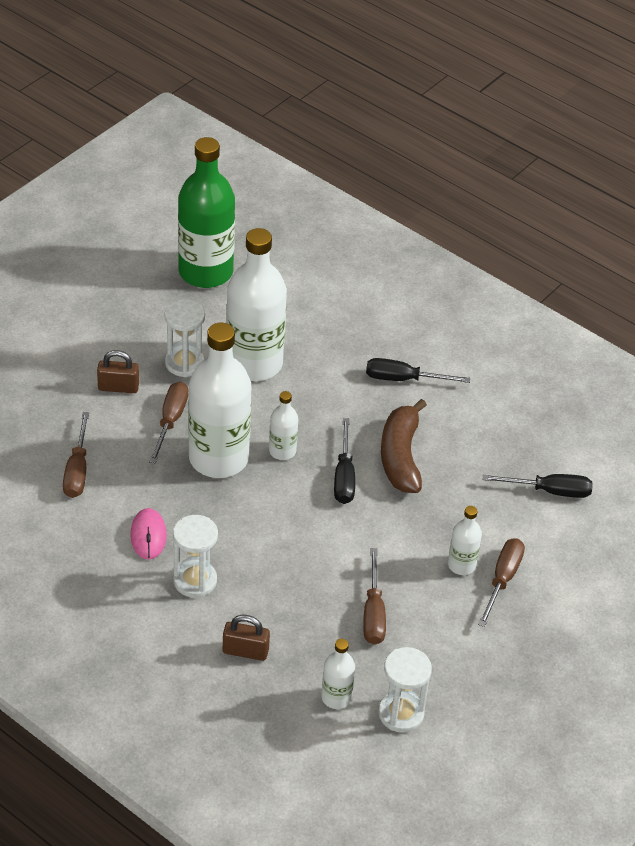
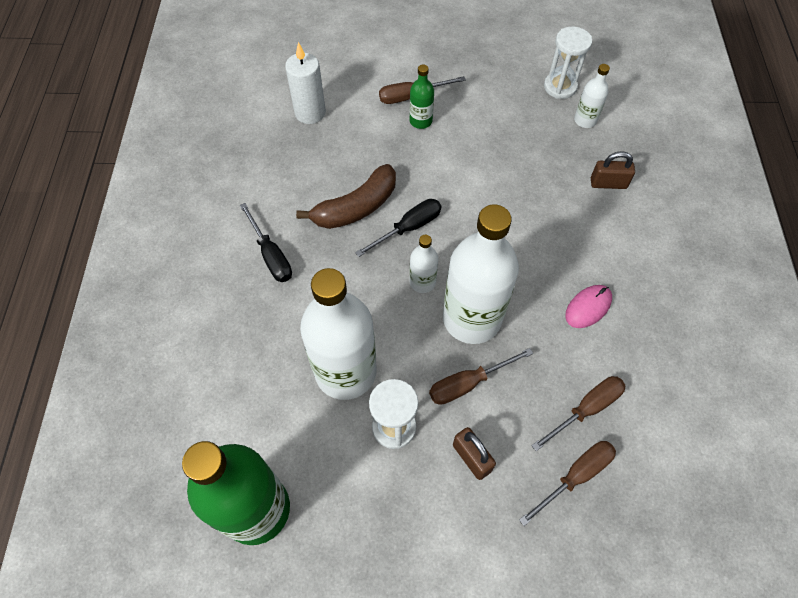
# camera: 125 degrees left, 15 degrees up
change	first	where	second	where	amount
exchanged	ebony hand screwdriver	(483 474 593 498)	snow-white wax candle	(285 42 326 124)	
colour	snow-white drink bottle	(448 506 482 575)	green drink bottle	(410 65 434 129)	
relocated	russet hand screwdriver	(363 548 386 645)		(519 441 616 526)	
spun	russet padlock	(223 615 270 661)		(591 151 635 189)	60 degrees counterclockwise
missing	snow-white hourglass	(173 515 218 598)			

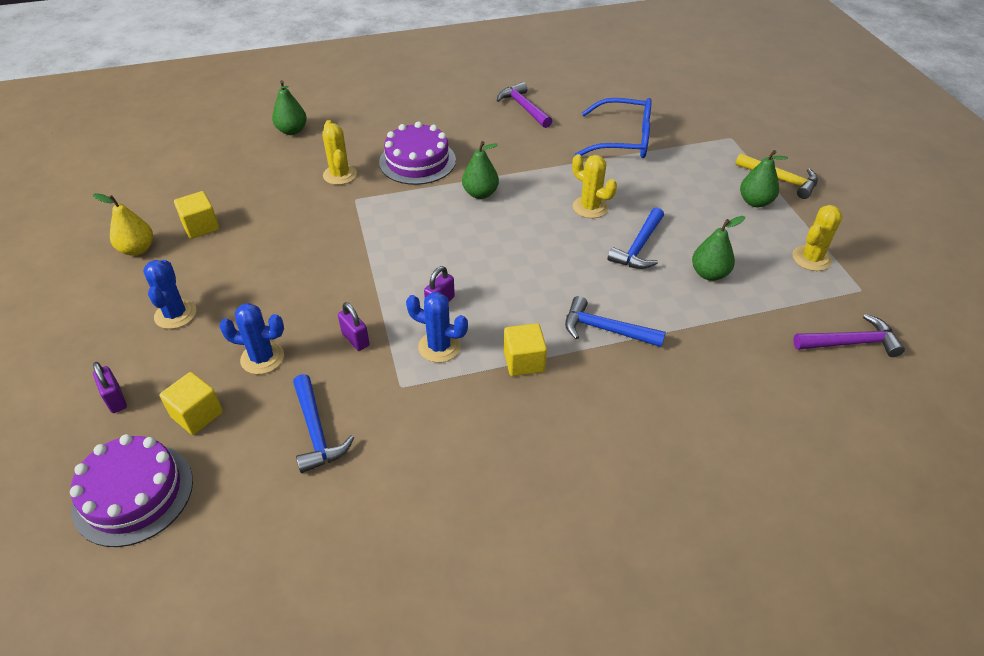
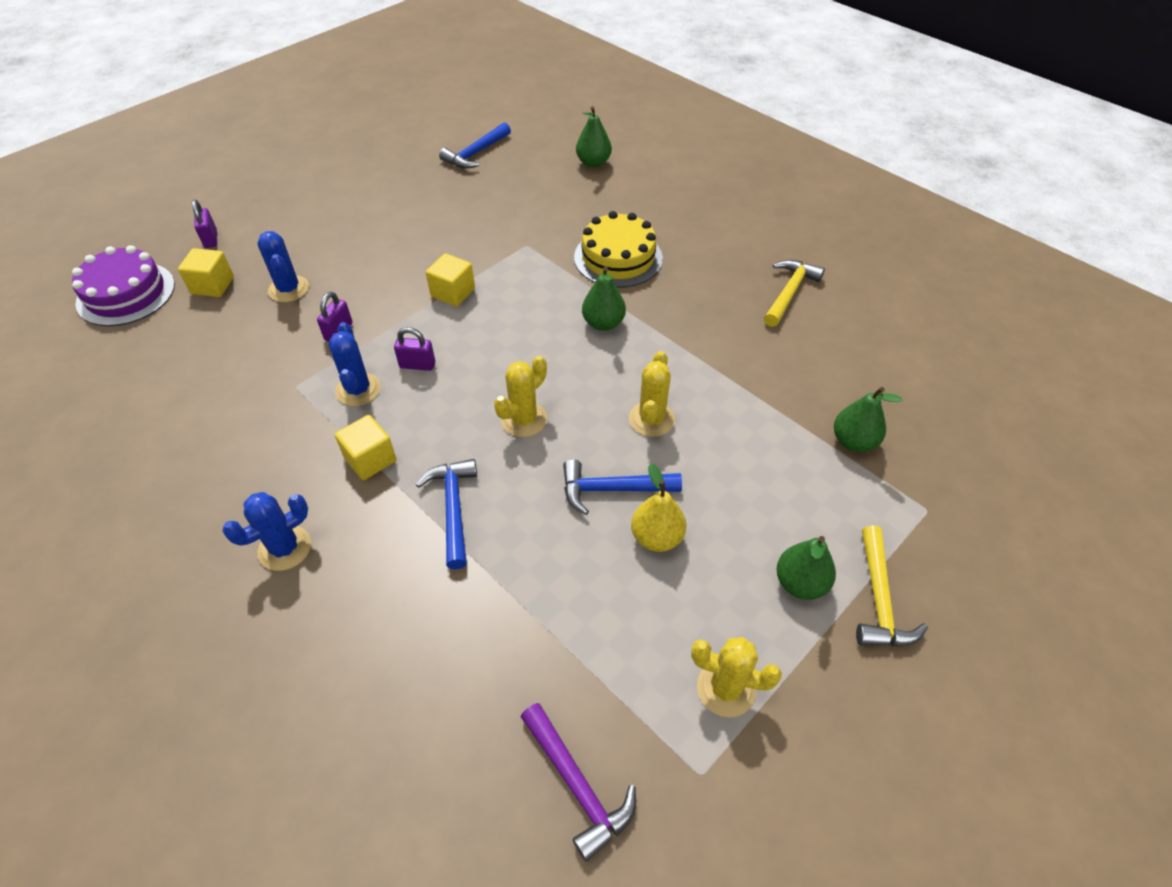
# camera: 60 degrees right, 5 degrees up
change	first	where	second	where	amount
spun	royal purple padlock	(93 362 127 413)		(192 200 217 248)	45 degrees counterclockwise
relocated	blue saguaro cactus	(143 260 196 329)		(222 492 311 571)	
relocated	yellow solid cube	(174 191 219 239)		(426 253 475 307)	
relocated	blue hammer	(293 374 354 473)		(439 122 511 169)	
relocated	yellow saguaro cactus	(322 120 357 185)		(494 356 547 437)	
colour	royal purple gateau	(379 121 456 185)	yellow gateau	(574 211 663 288)	
relocated	yellow pear	(93 193 153 256)		(631 463 687 552)	
colour	royal purple hammer	(497 82 552 128)	yellow hammer	(764 260 825 327)	
relocated	green pear	(692 216 745 281)		(834 387 902 452)	
missing	blue spectacles	(575 98 652 158)			

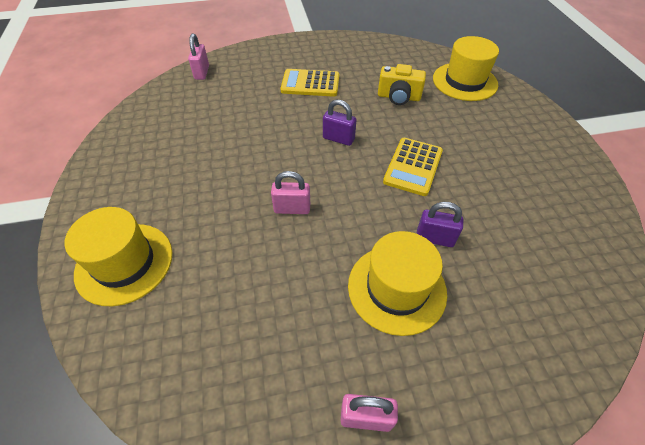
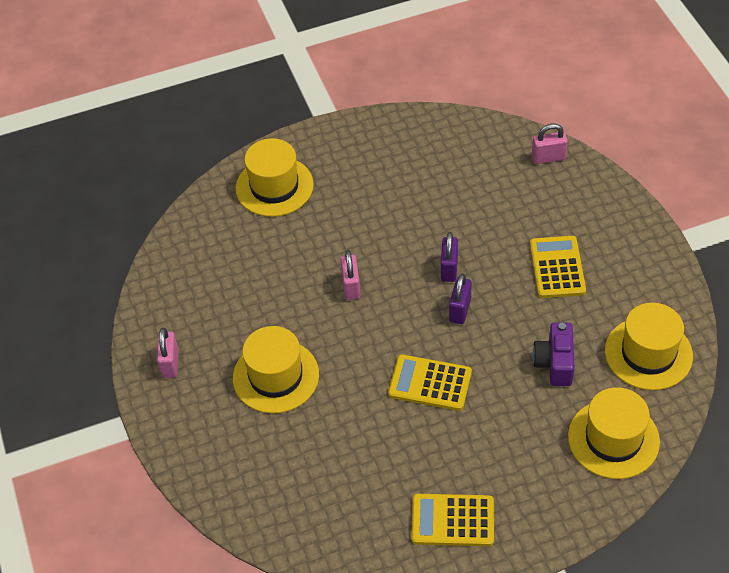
# camera: 85 degrees right, 0 degrees up
change	first	where	second	where	amount
appeared			yellow pocket calculator	(411 494 494 546)	
relocated	royal purple padlock	(417 202 463 247)		(441 232 458 282)	
colour	yellow photo camera	(378 64 426 105)	royal purple photo camera	(533 322 575 386)	
appeared			yellow top hat	(605 303 693 390)	

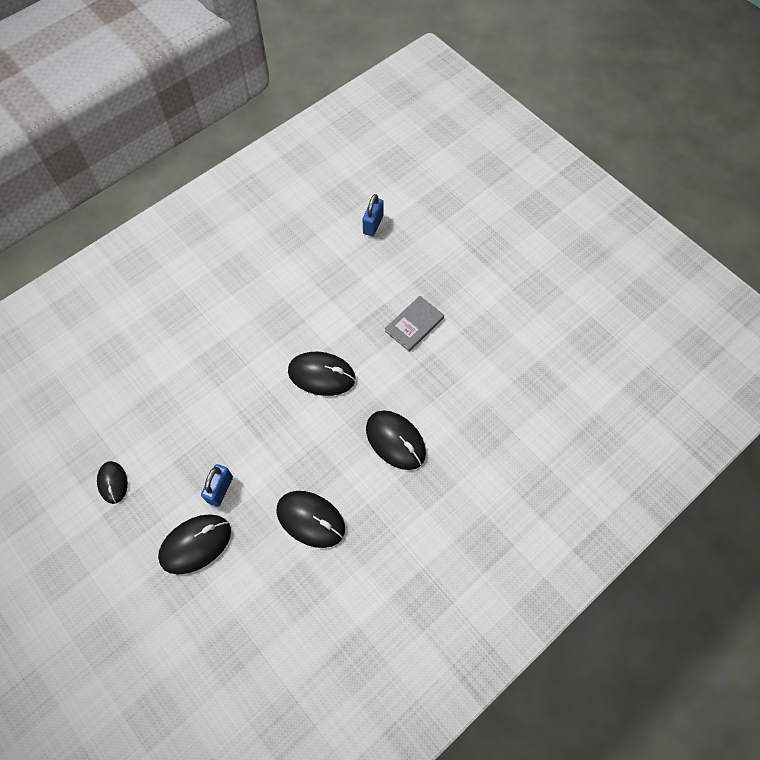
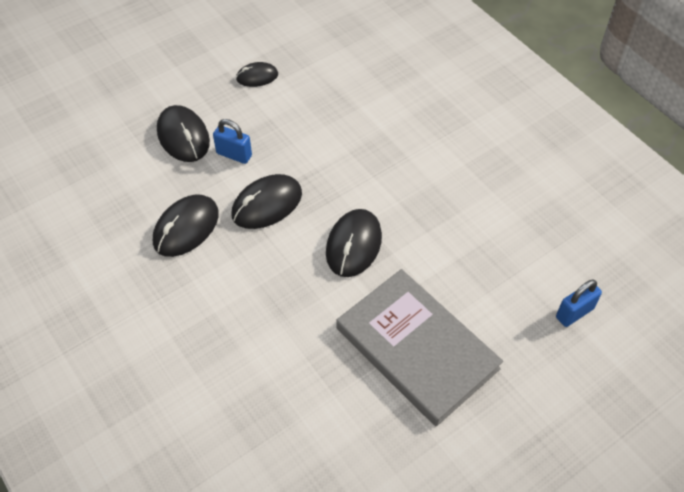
# camera: 95 degrees right, 10 degrees down
change	first	where	second	where	amount
relocated	ebony mouse	(366 410 426 470)		(232 174 302 229)	
size	gray book	(385 296 444 352)		(336 269 503 426)	x2.08
spun	blue padlock	(362 194 384 236)		(556 280 602 327)	60 degrees counterclockwise

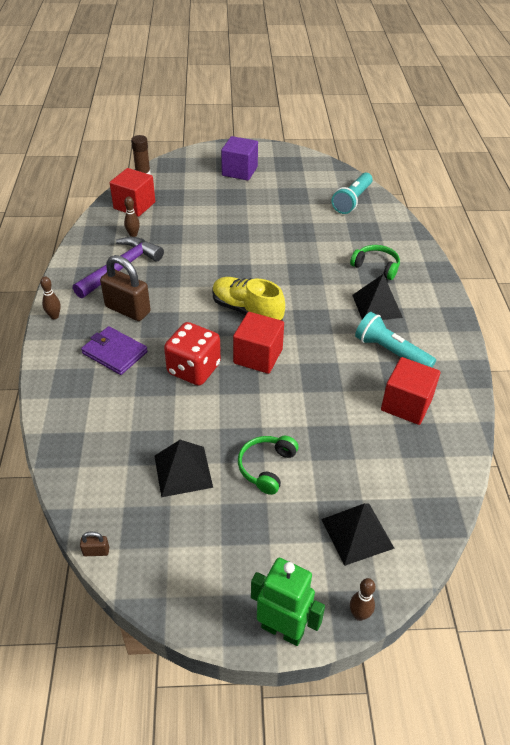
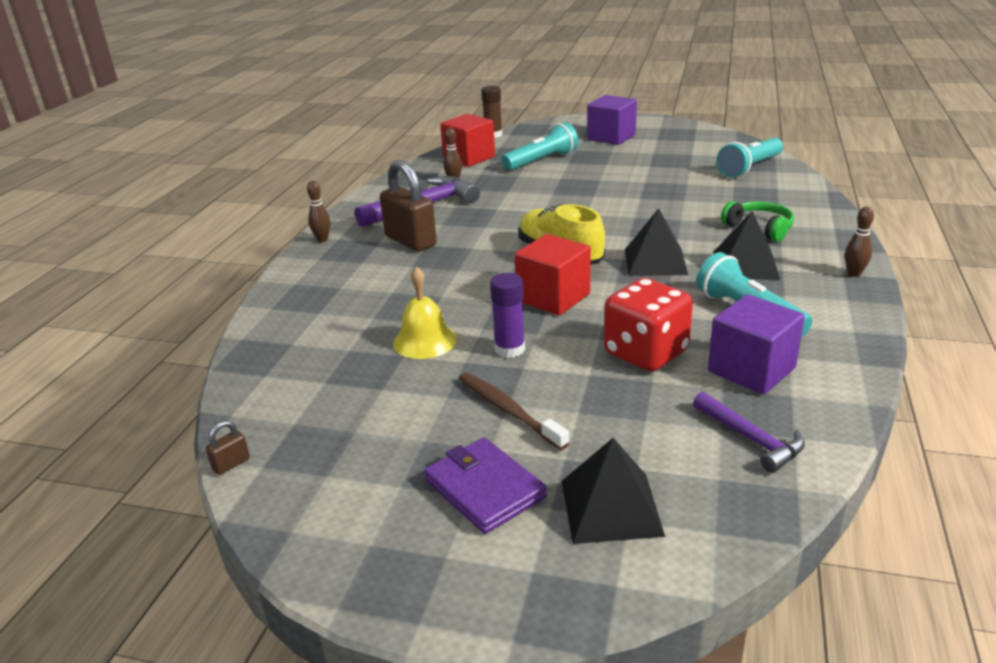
# camera: 20 degrees right, 15 degrees down
change	first	where	second	where	amount
spun	russet padlock	(80 532 109 556)		(206 421 250 475)	60 degrees counterclockwise
appeared			yellow hand bell	(393 266 457 359)	
relocated	royal purple card wallet	(81 326 148 375)		(424 437 547 534)	
exchanged	green headphones	(238 436 298 495)	russet toothbrush	(459 373 569 450)	
appeared			royal purple stick of glue	(490 273 525 358)	
appeared			aqua torch	(502 122 578 171)	
relocated	red die	(164 322 221 386)		(604 278 693 372)	
relocated	ebony pyramid	(154 440 213 497)		(625 208 688 276)	
appeared			royal purple hammer	(693 392 805 473)	
colour	red solid cube	(381 357 441 425)	royal purple solid cube	(708 294 805 395)	
relocated	russet bowling pin	(350 578 376 621)		(845 207 874 277)	
missing	green robot figure	(251 558 325 646)			

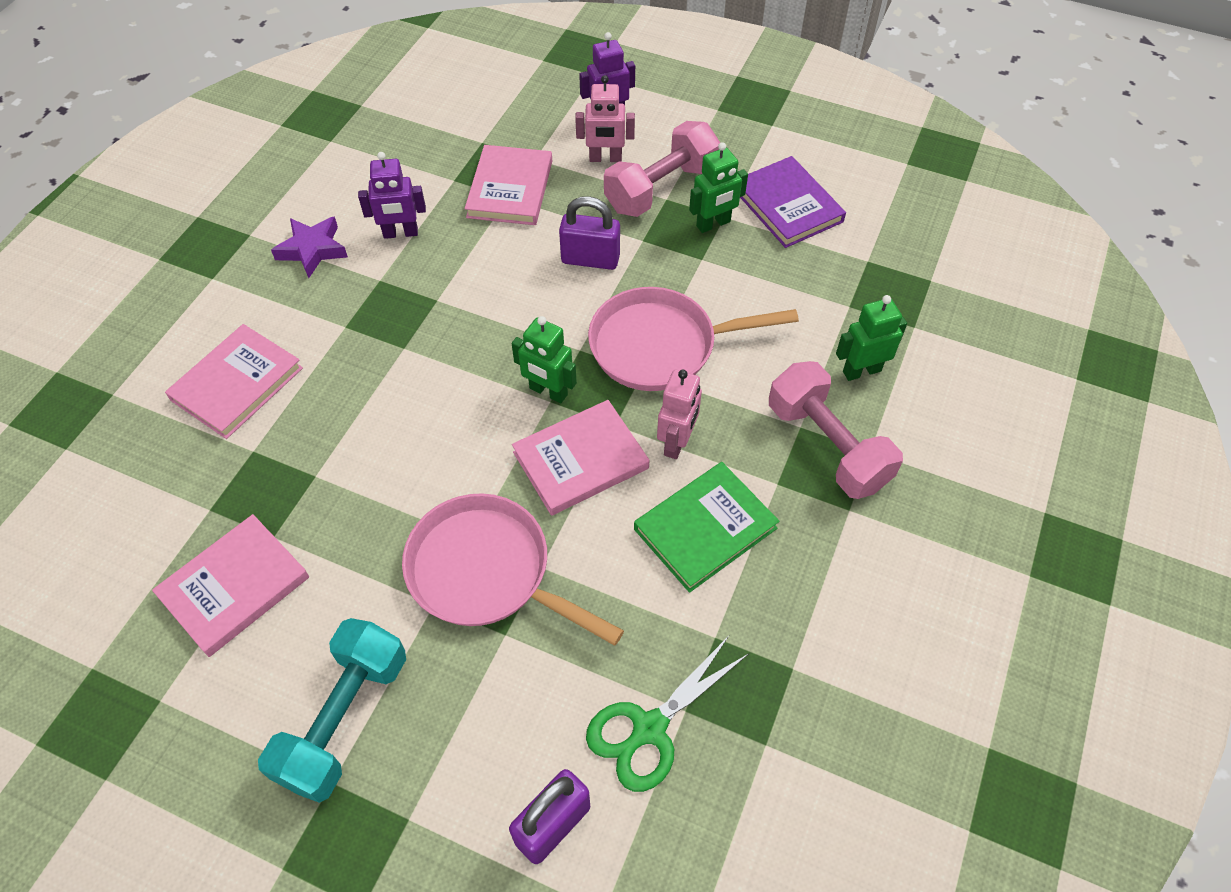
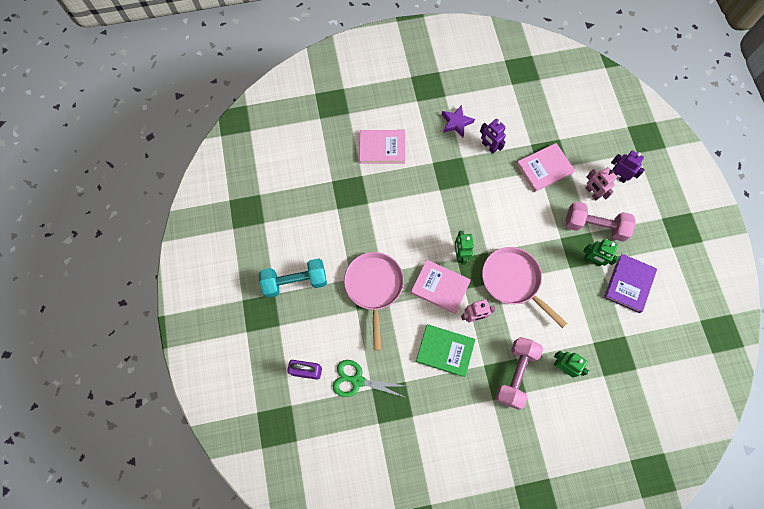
# camera: 55 degrees right, 15 degrees up
change	first	where	second	where	amount
missing	rosy book	(152 514 309 657)			
missing	royal purple padlock	(559 196 620 270)			

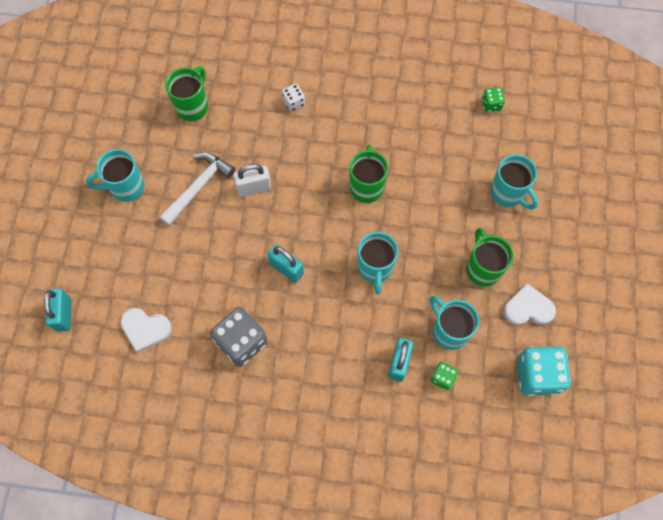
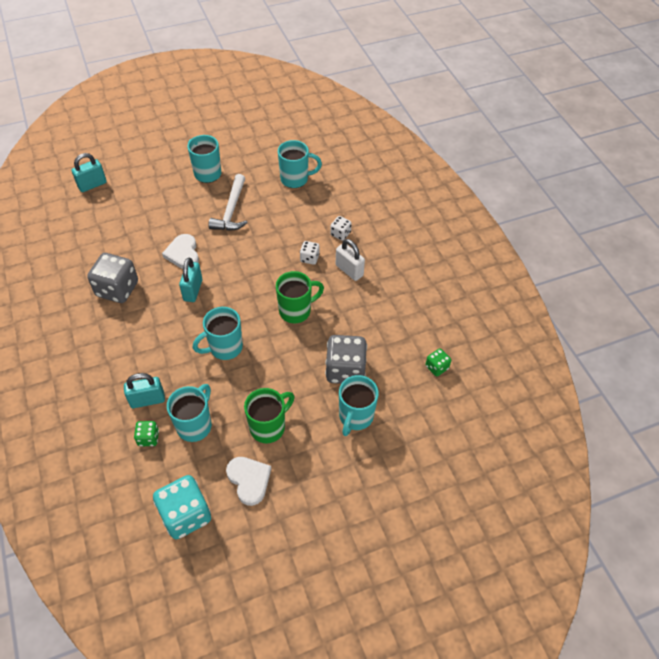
# camera: 60 degrees right, 15 degrees down
change	first	where	second	where	amount
relocated	snow-white love heart	(120 308 172 353)		(162 234 199 269)	
spun	snow-white hammer	(159 153 235 226)		(208 174 248 231)	90 degrees clockwise
colour	green tea mug	(165 66 208 121)	aqua tea mug	(278 140 322 188)	
appeared			snow-white die	(300 241 320 265)	
appeared			gray die	(325 335 367 384)	
relocated	snow-white padlock	(233 164 271 197)		(336 239 365 281)	

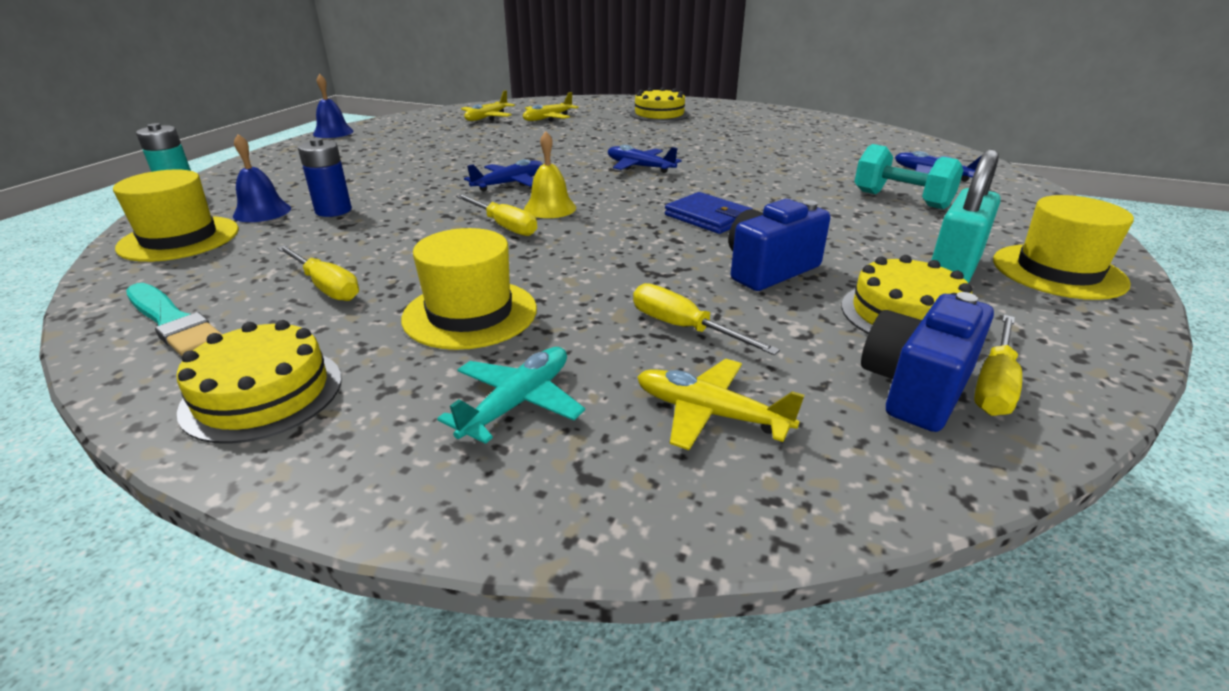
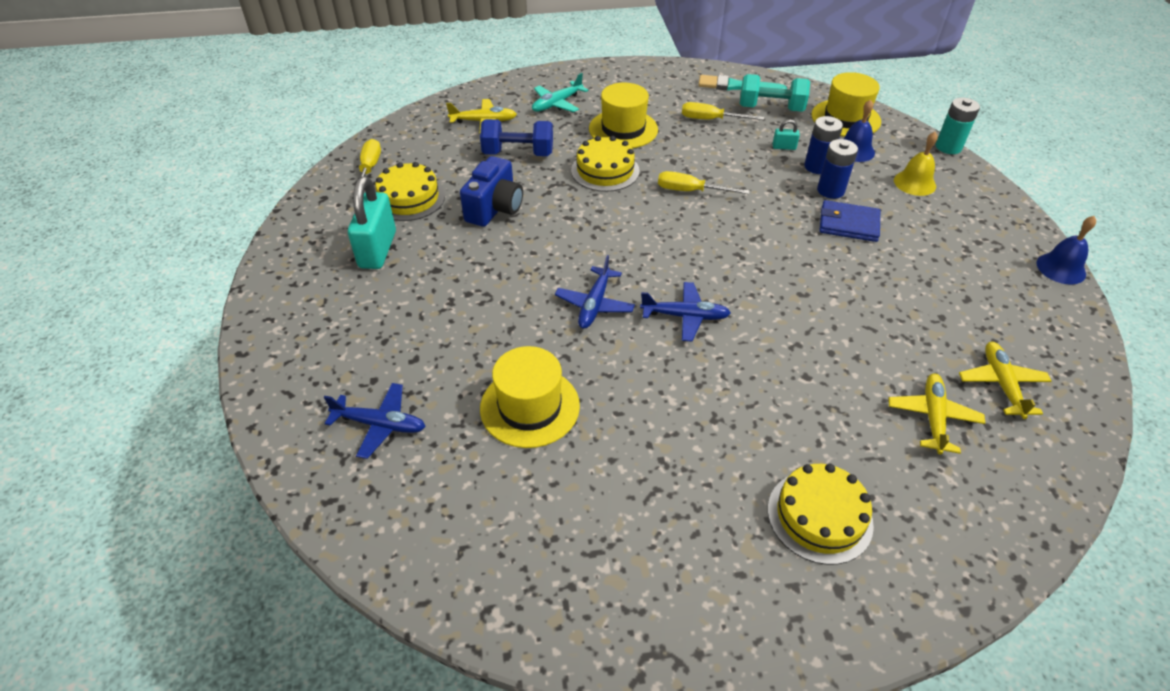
# camera: 150 degrees right, 15 degrees up
change	first	where	second	where	amount
exchanged	yellow hand screwdriver	(633 283 780 355)	blue free weight	(480 119 553 156)	
relocated	yellow top hat	(993 195 1134 300)		(480 346 580 448)	
spun	aqua plane	(437 347 585 444)		(532 73 588 112)	45 degrees clockwise
relocated	blue plane	(464 159 543 191)		(555 255 635 329)	
relocated	yellow gateau	(177 320 342 444)		(571 136 639 192)	
relocated	aqua free weight	(854 144 963 209)		(740 74 810 112)	
appeared			aqua padlock	(772 119 800 150)	
appeared			blue power cell	(817 139 858 199)	
relocated	blue card wallet	(665 192 753 234)		(819 200 880 242)	
relocated	yellow hand bell	(524 131 576 218)		(894 132 938 196)	
missing	blue photo camera	(861 292 994 432)			

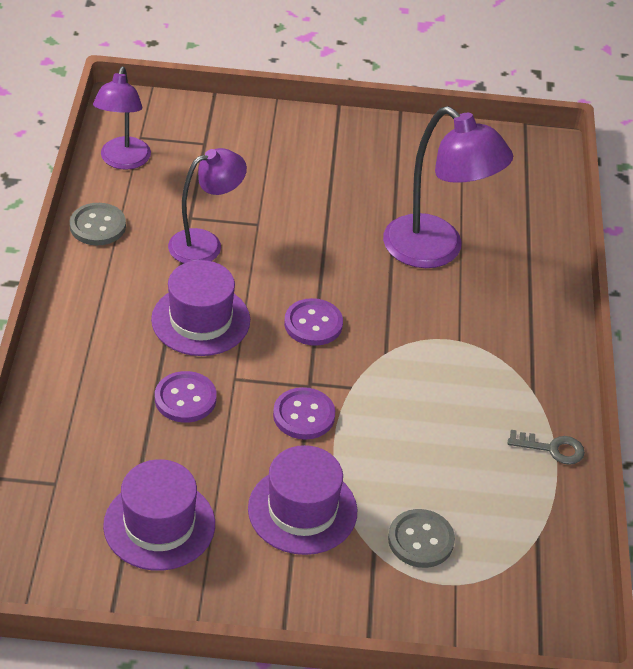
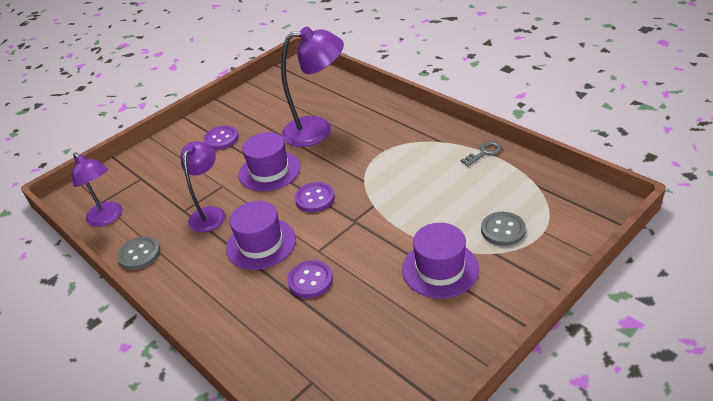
# camera: 40 degrees left, 5 degrees down
change	first	where	second	where	amount
relocated	royal purple shirt button	(273 387 335 440)		(203 126 239 150)	
relocated	royal purple top hat	(103 459 215 571)		(239 132 301 191)	

